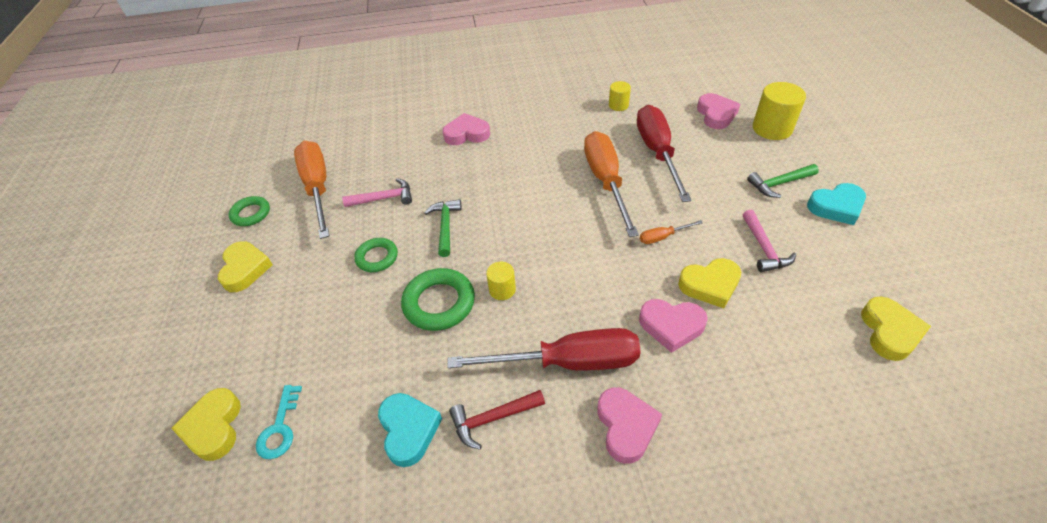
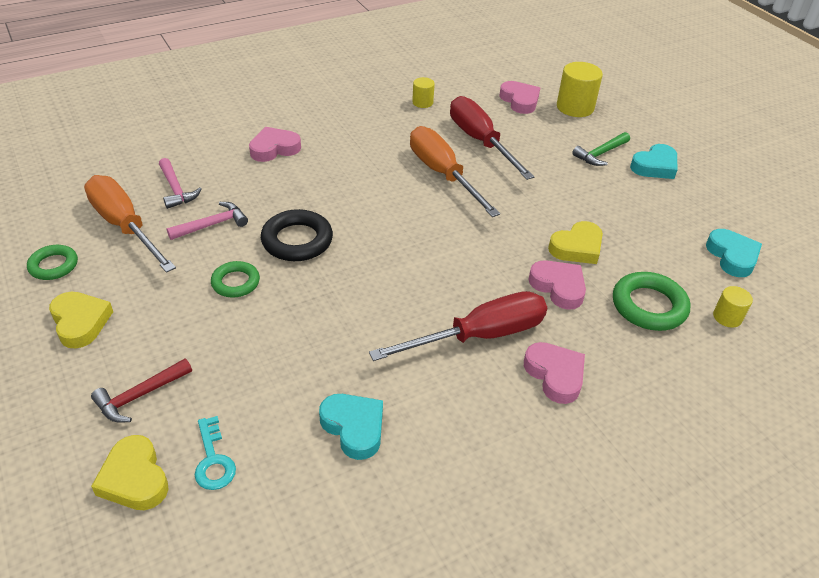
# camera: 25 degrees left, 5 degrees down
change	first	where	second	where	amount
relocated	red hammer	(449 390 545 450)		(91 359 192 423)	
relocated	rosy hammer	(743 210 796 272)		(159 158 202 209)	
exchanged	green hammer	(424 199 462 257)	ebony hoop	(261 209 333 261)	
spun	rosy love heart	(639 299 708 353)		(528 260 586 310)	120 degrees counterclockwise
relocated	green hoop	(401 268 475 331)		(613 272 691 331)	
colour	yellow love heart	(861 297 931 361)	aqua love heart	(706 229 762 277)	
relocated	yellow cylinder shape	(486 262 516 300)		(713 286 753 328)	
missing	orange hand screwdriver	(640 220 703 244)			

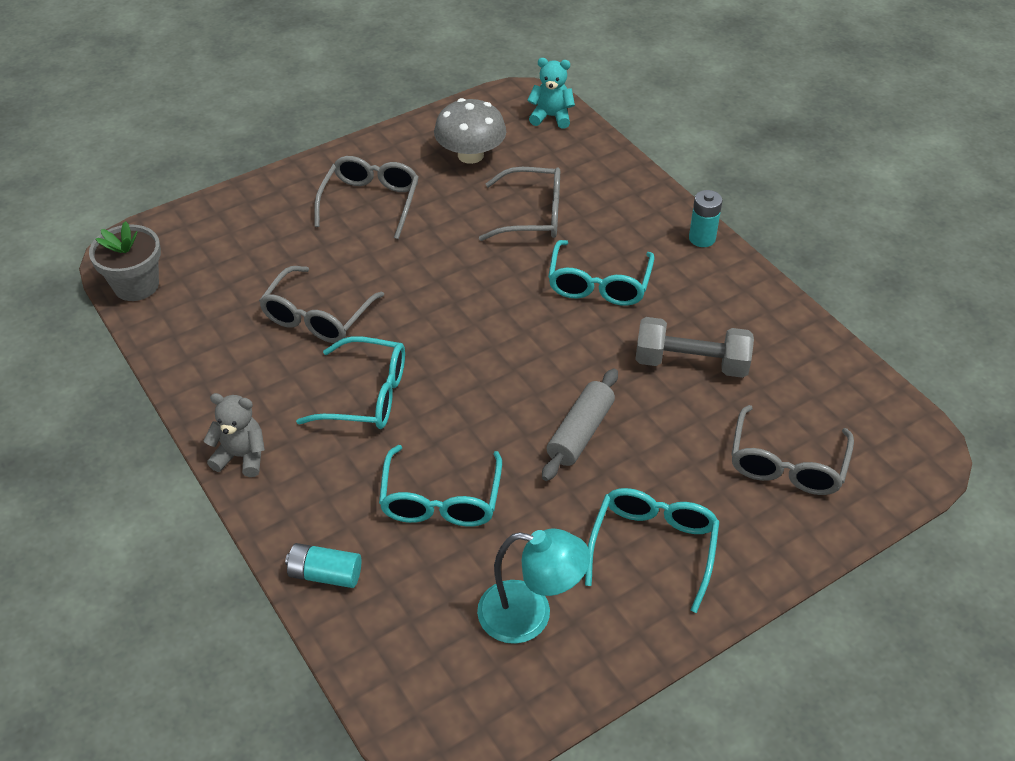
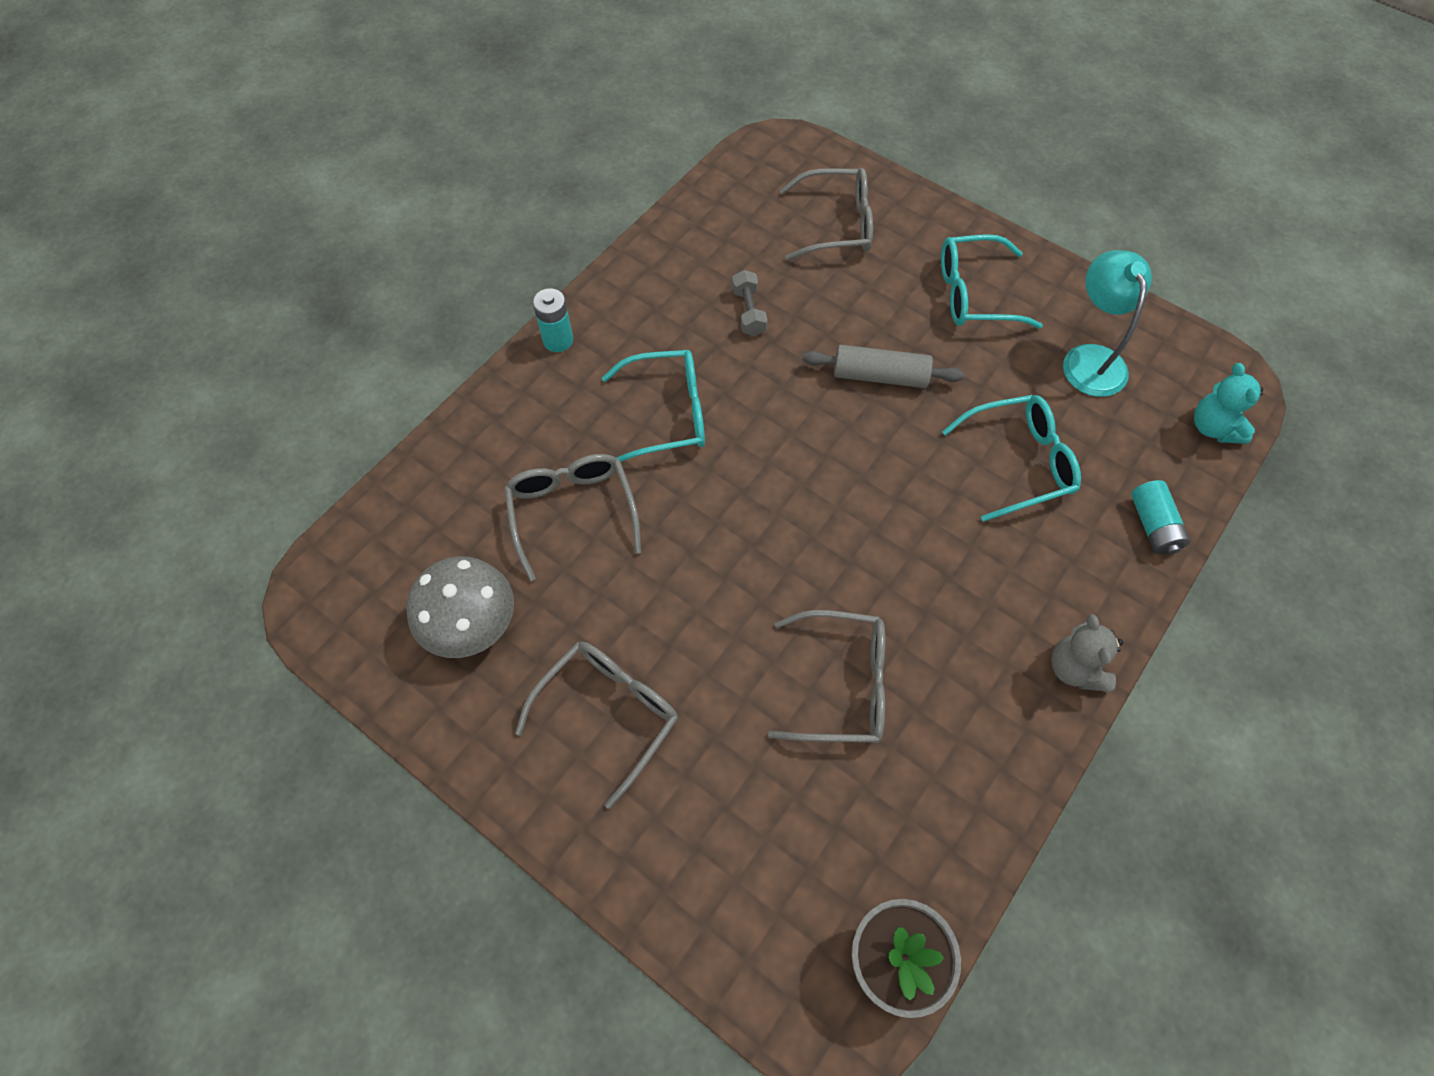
# camera: 110 degrees left, 15 degrees up
change	first	where	second	where	amount
spun	gray spectacles	(314 156 419 239)		(515 642 678 809)	135 degrees clockwise
size	gray free weight	(635 317 754 378)		(732 270 768 336)	x0.57
relocated	aqua teddy	(527 58 575 129)		(1194 363 1263 444)	
missing	aqua spectacles	(296 336 405 429)			

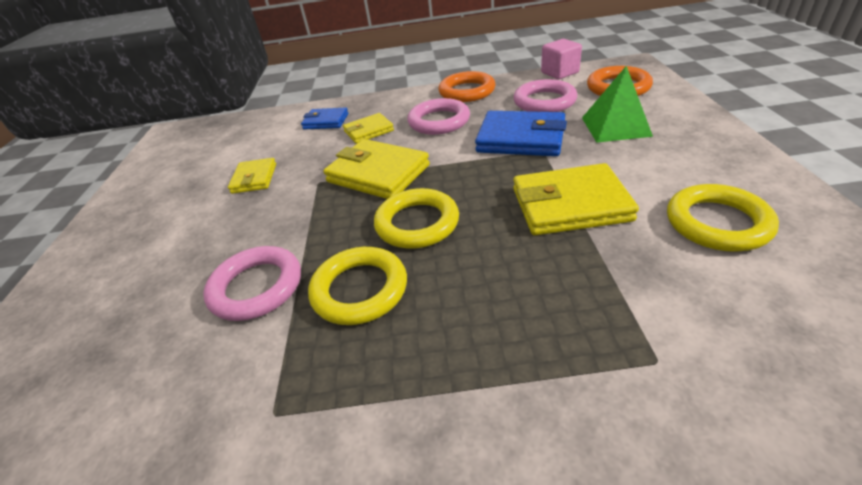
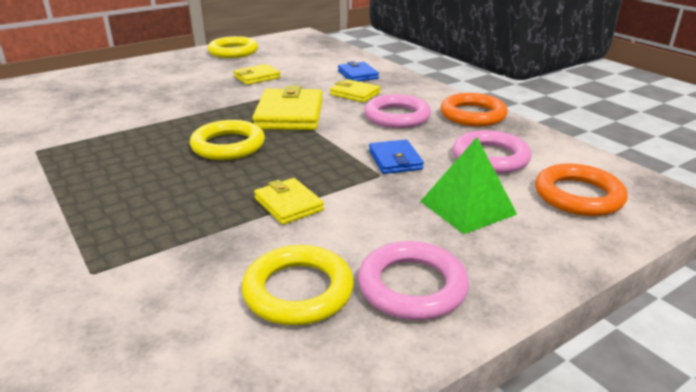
# camera: 55 degrees right, 10 degrees down
change	first	where	second	where	amount
relocated	yellow hoop	(308 247 407 325)		(208 36 258 58)	
size	yellow card wallet	(513 163 639 235)		(254 178 324 225)	x0.58
relocated	rosy hoop	(203 246 301 321)		(358 241 469 320)	
size	blue card wallet	(475 111 567 156)		(369 140 424 174)	x0.58
missing	rosy solid cube	(541 39 582 79)			

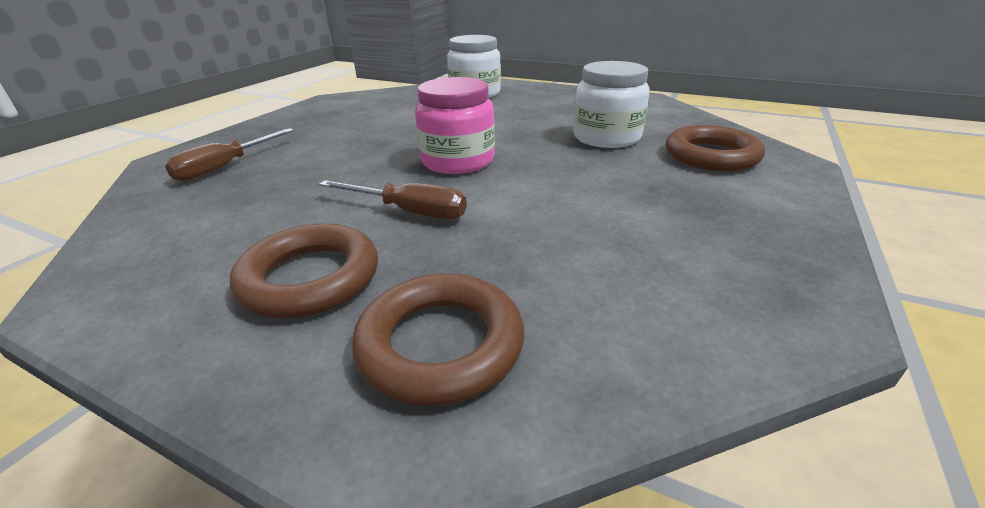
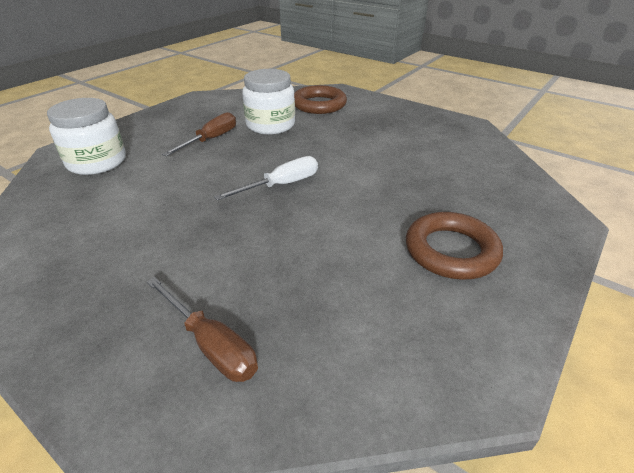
# camera: 80 degrees left, 5 degrees up
change	first	where	second	where	amount
relocated	russet hand screwdriver	(319 180 467 219)		(162 112 236 156)	
exchanged	rosy jar	(415 77 495 174)	snow-white hand screwdriver	(214 156 318 200)	
missing	russet hoop	(352 273 524 406)			

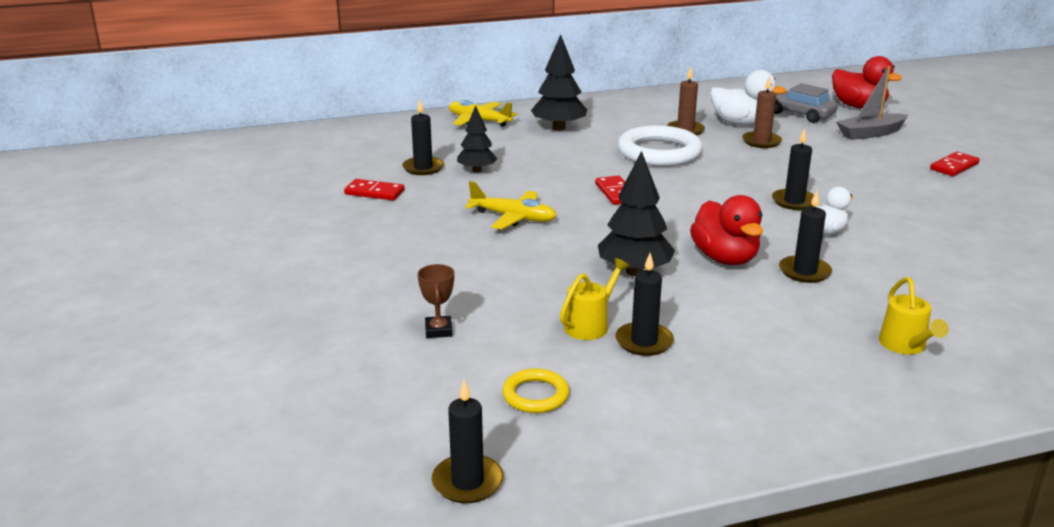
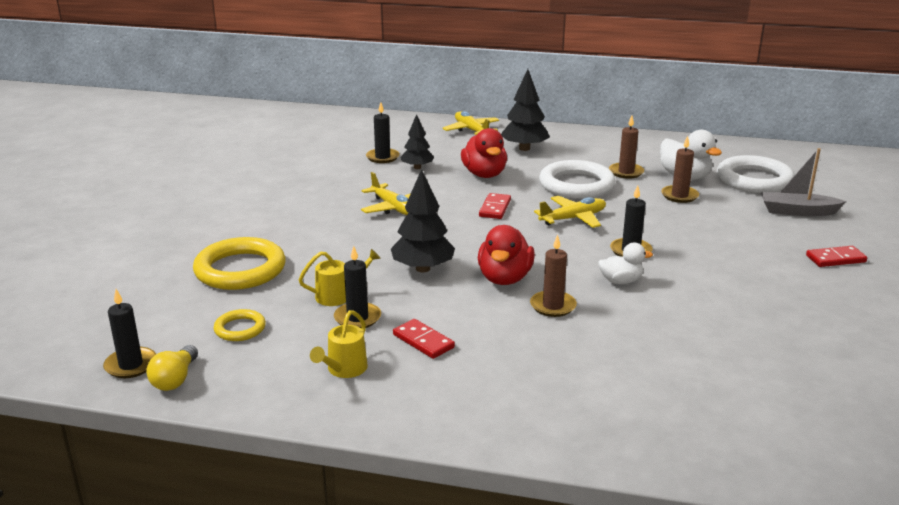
# camera: 30 degrees right, 0 degrees up
change	first	where	second	where	amount
appeared			yellow light bulb	(146 345 198 391)	
exchanged	russet prize cup	(418 264 454 338)	yellow hoop	(193 237 286 290)	
relocated	yellow watering can	(879 277 949 354)		(310 310 368 378)	
relocated	red domino piece	(344 179 404 200)		(393 319 455 359)	
relocated	red duck	(832 56 902 108)		(461 128 507 178)	
colour	ebony wax candle	(779 191 832 283)	russet wax candle	(530 235 577 317)	
appeared			yellow plane	(534 196 606 228)	
exchanged	gray toy car	(774 83 838 123)	snow-white hoop	(717 155 795 193)	

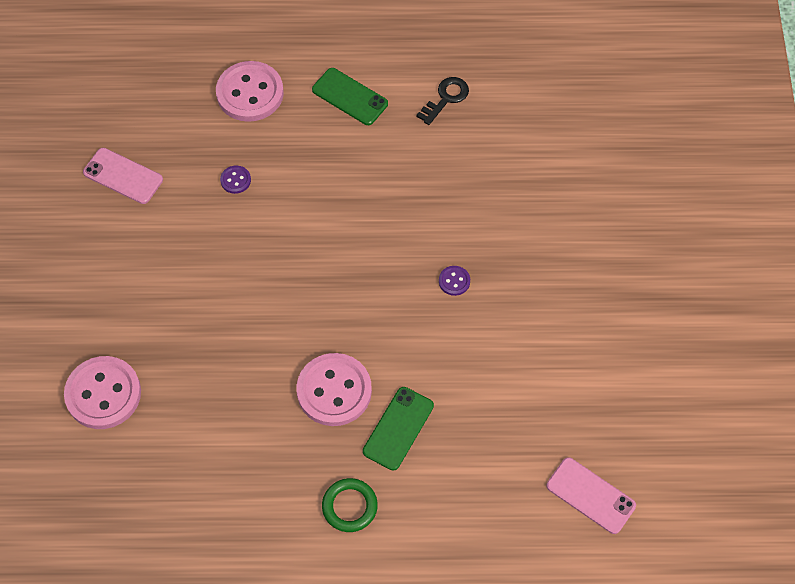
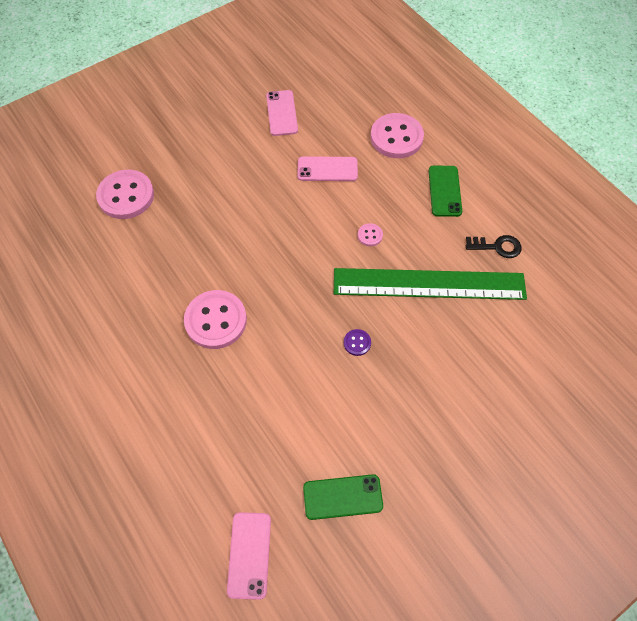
# camera: 55 degrees right, 0 degrees up
change	first	where	second	where	amount
exchanged	royal purple shirt button	(220 166 251 194)	rosy mobile phone	(297 156 358 181)	
relocated	green mobile phone	(363 387 434 471)		(303 474 383 520)	
appeared			green measuring stick	(334 268 527 300)	
appeared			rosy shirt button	(358 223 383 246)	
missing	green hoop	(322 478 378 532)			

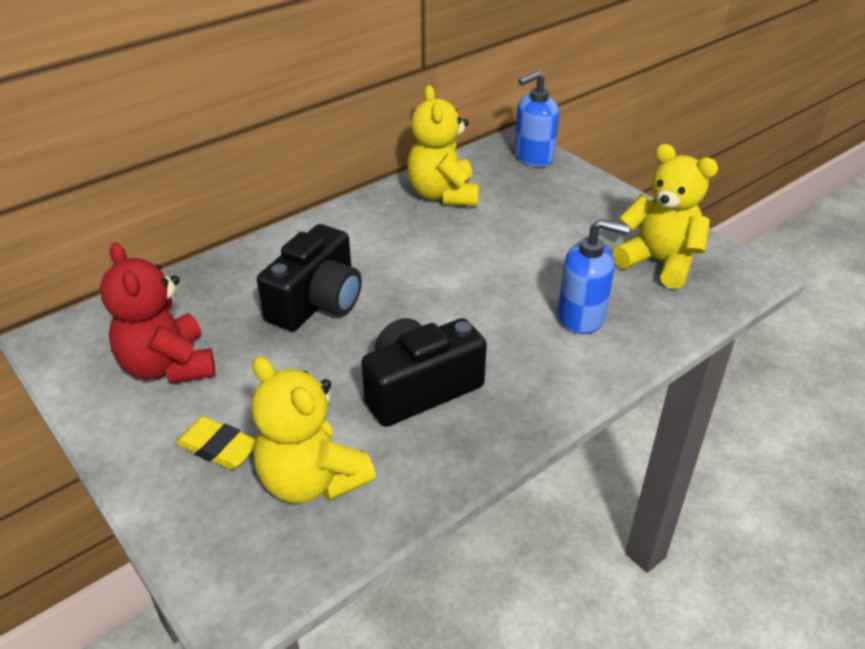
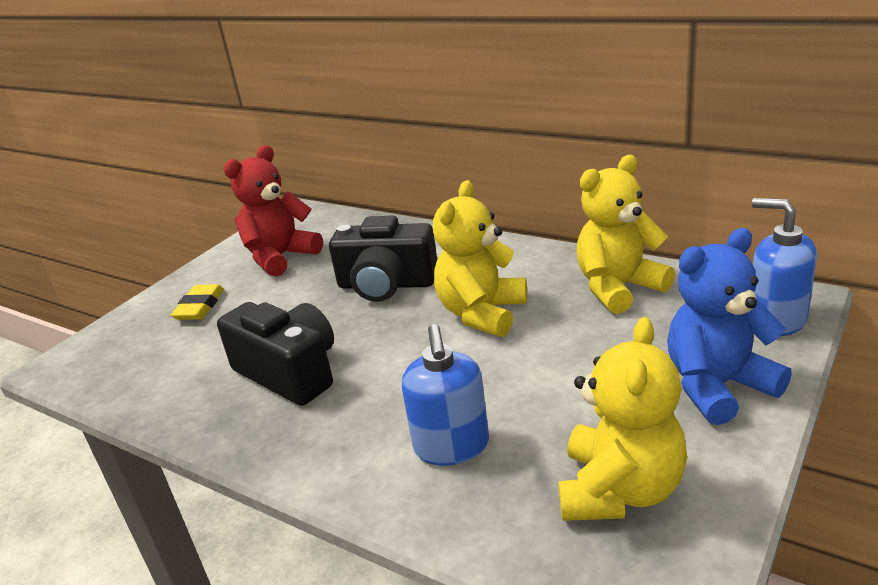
# camera: 75 degrees right, 10 degrees down
change	first	where	second	where	amount
relocated	yellow teddy	(251 356 376 503)		(433 180 527 337)	
appeared			blue teddy	(667 228 792 425)	

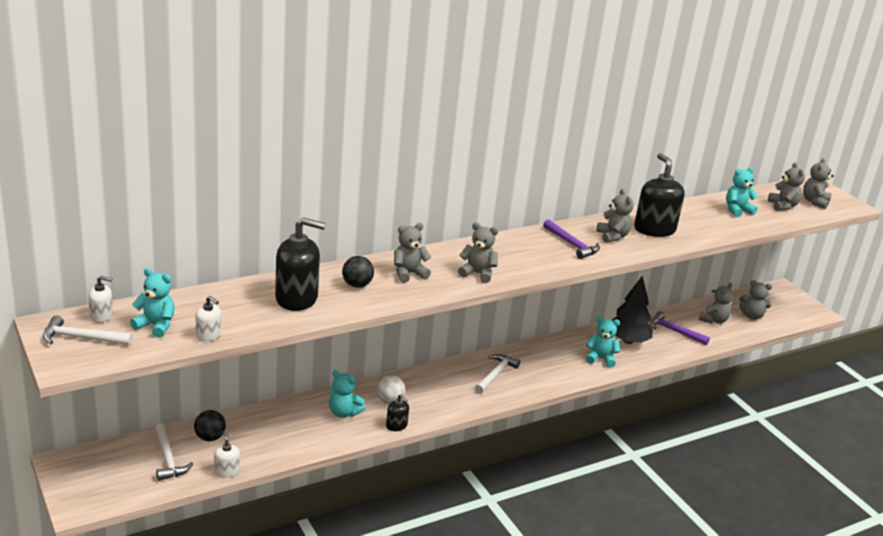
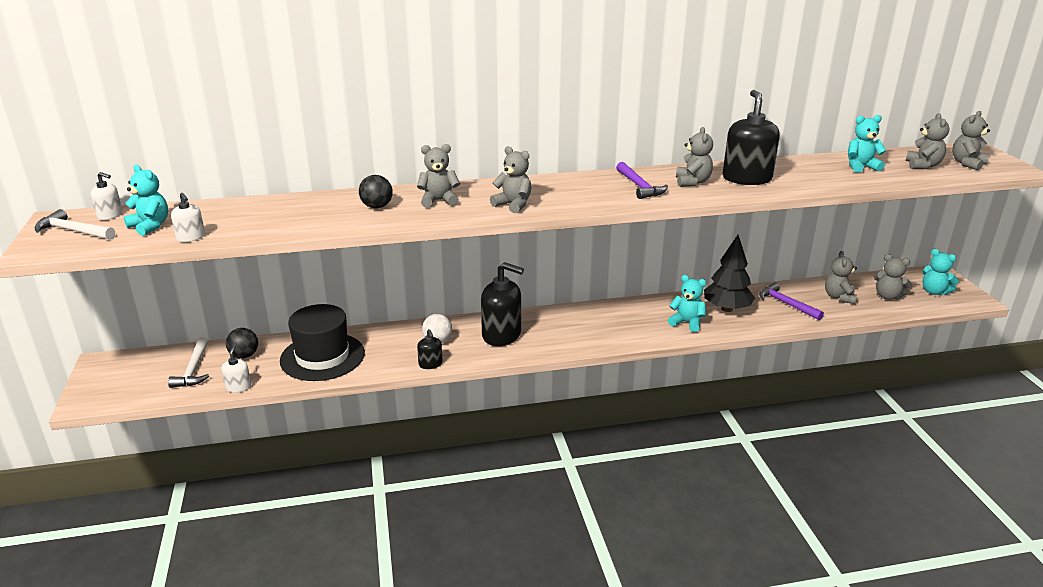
# camera: 20 degrees right, 0 degrees up
change	first	where	second	where	amount
appeared			ebony top hat	(280 304 365 381)	
relocated	ebony soap pump	(275 217 326 311)		(481 262 524 346)	
spun	gray teddy	(699 283 733 324)		(825 251 857 304)	135 degrees clockwise
relocated	aqua teddy	(329 370 365 418)		(922 249 959 295)	
missing	snow-white hammer	(475 354 520 394)			

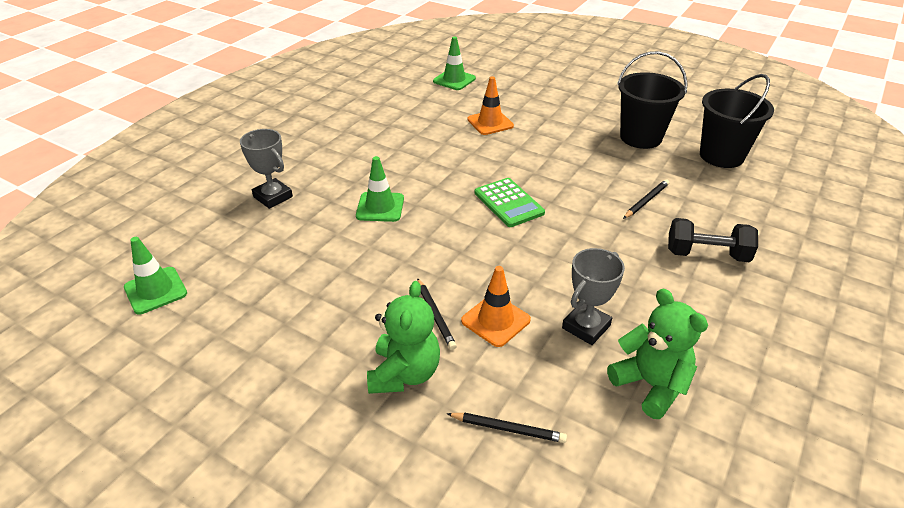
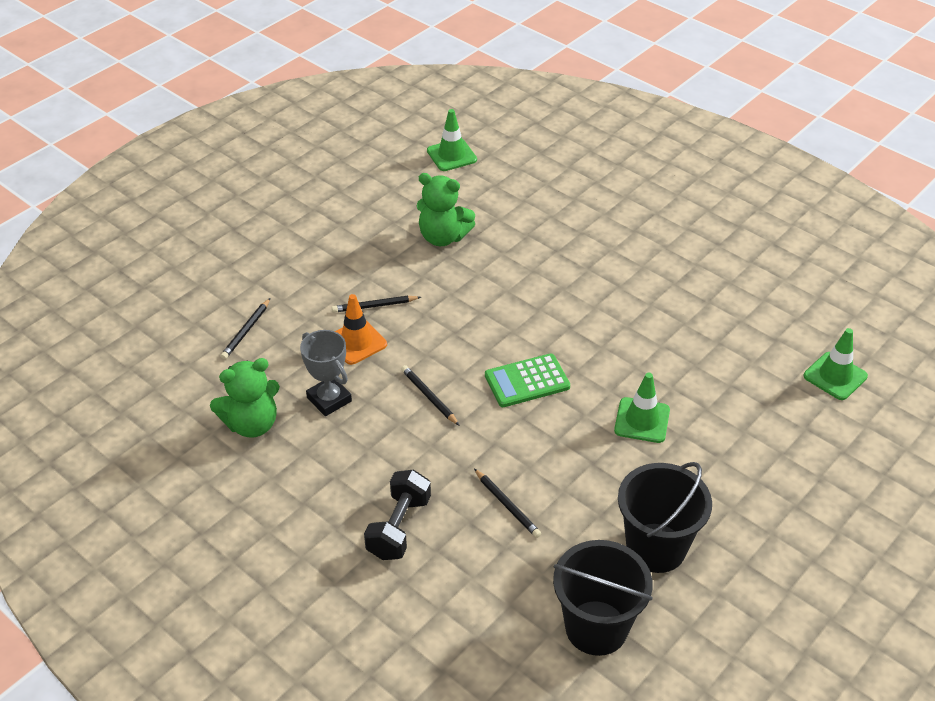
# camera: 100 degrees right, 5 degrees up
change	first	where	second	where	amount
appeared			ebony wooden pencil	(401 365 460 426)	
relocated	green teddy	(367 281 440 394)		(417 173 475 246)	
relocated	green safety cone	(356 156 404 222)		(614 372 670 443)	
missing	gray prize cup	(240 129 293 209)			
missing	orange safety cone	(467 77 514 135)			

